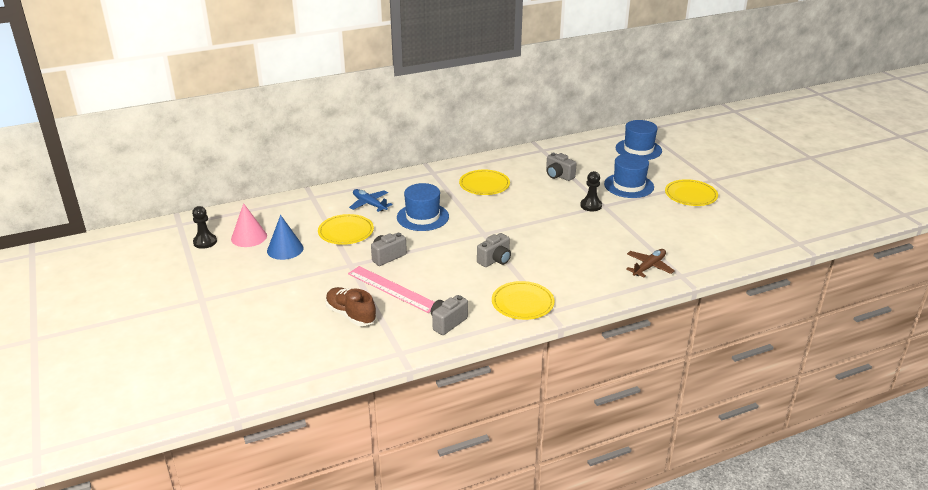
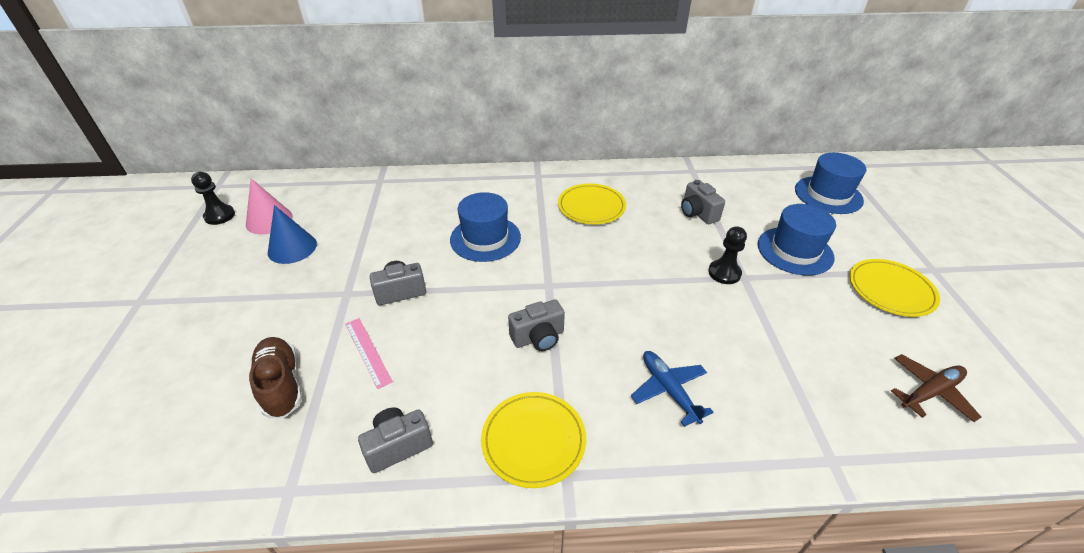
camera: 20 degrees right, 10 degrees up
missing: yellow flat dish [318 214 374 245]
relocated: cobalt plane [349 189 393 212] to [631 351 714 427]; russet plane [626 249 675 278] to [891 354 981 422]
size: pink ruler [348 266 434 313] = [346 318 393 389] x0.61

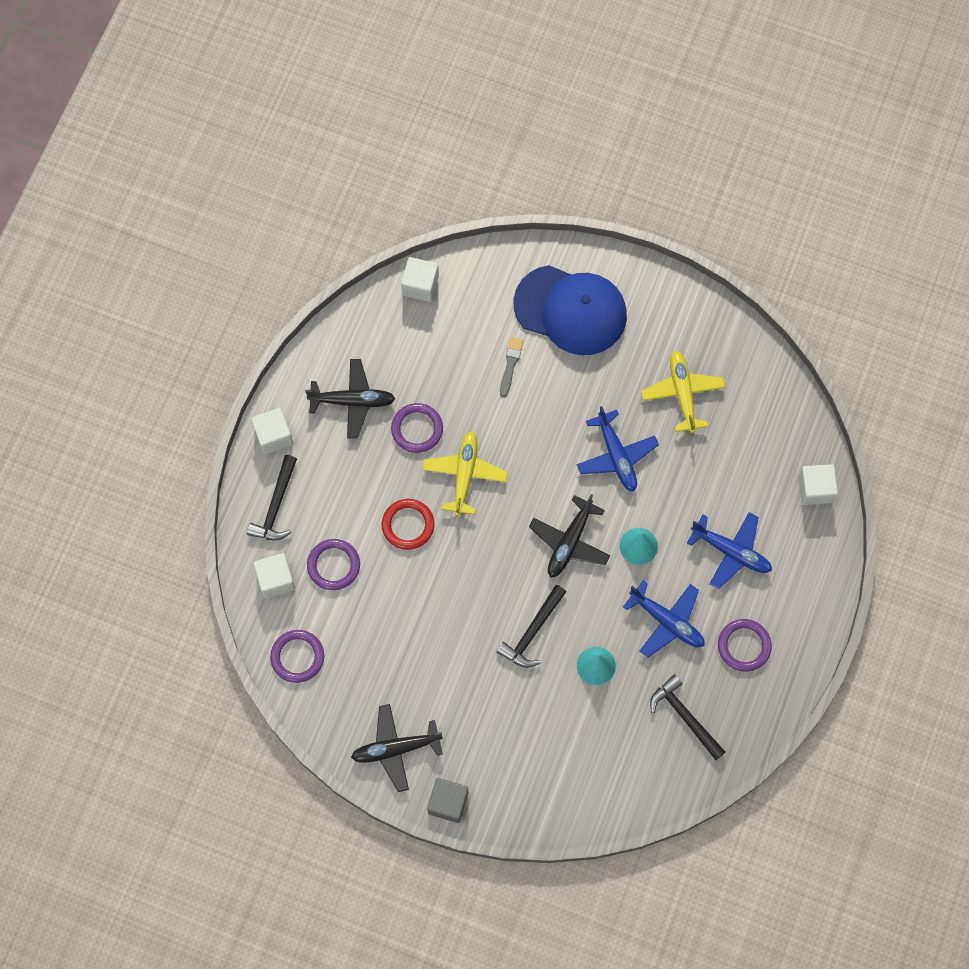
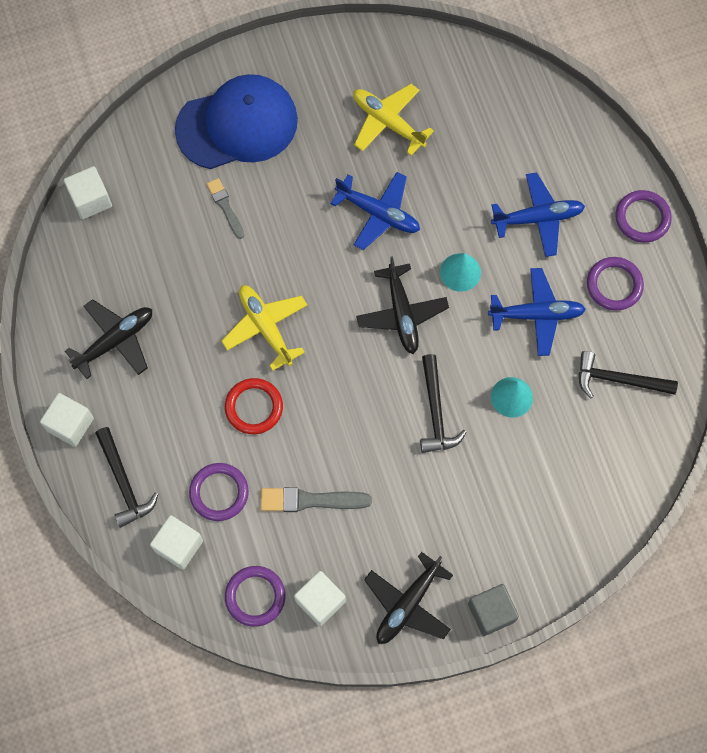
camera: 40 degrees left, 0 degrees up
appeared: gray paintbrush [260 487 372 512]
relocated: purple hoop [391 403 443 453] to [615 190 672 243]; pure white cube [798 464 838 505] to [294 571 346 626]

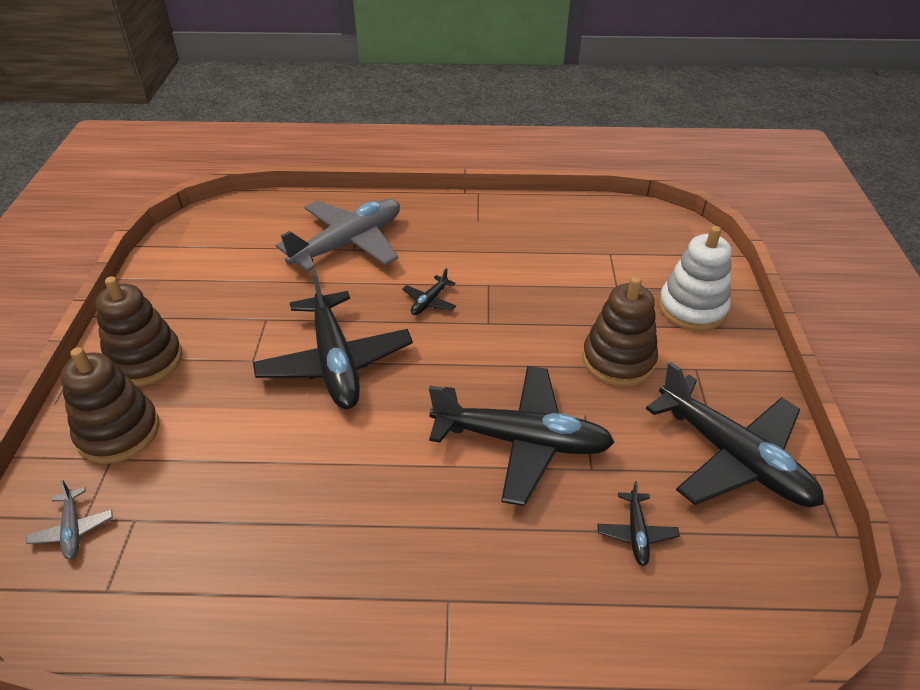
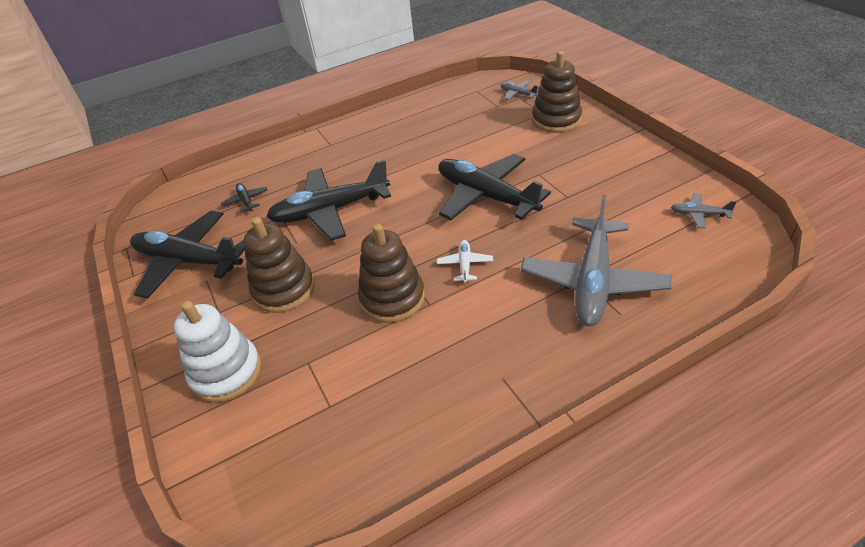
camera: 155 degrees right, 0 degrees up
appeared: gray plane [671 193 736 228]
relocated: russet ring stacker [95 276 182 386] to [358 224 425 323]
colour: black plane [402 268 456 315] to pure white plane [437 240 493 283]

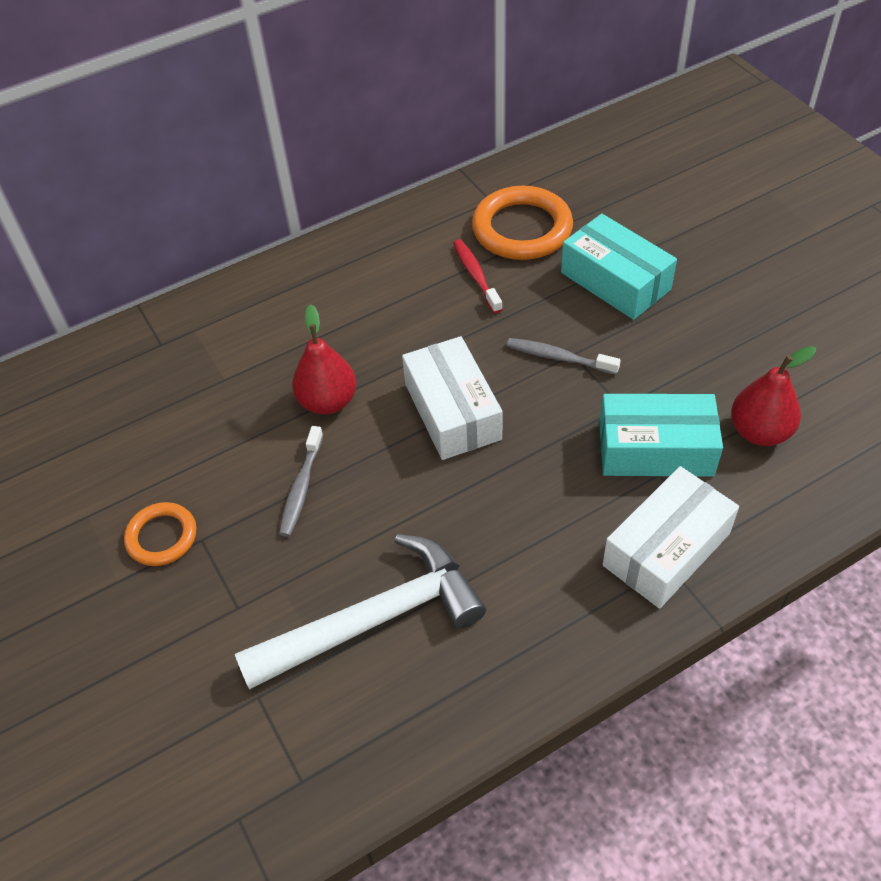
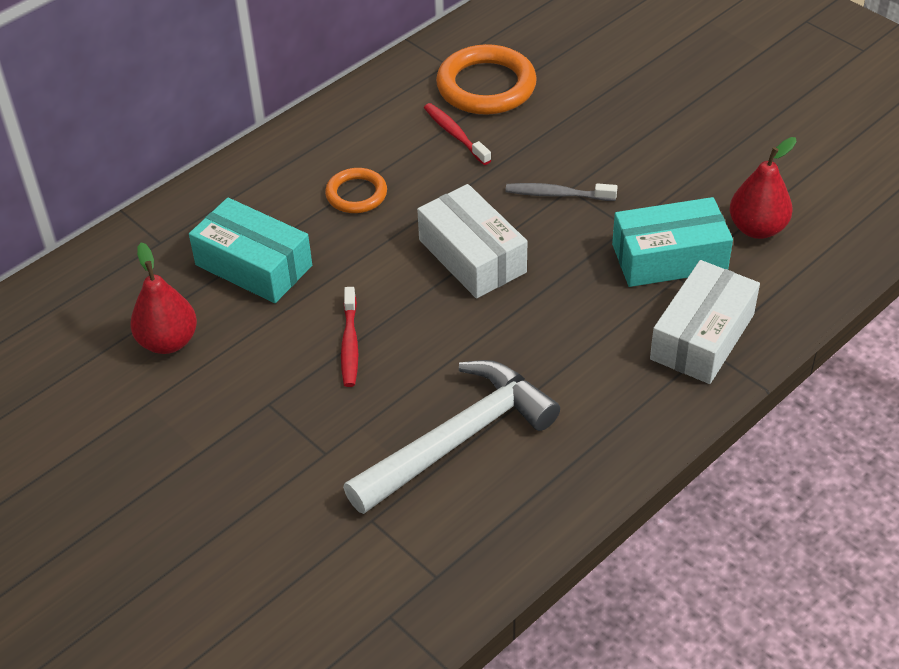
camera: 15 degrees left, 5 degrees down
relocated: aqua package [561 214 677 320] to [189 198 312 303]; scarlet toy pear [292 304 357 415] to [130 243 197 354]; orange-coloured hoop [124 502 196 566] to [325 168 387 213]
colour: gray toothbrush [279 426 323 537] to scarlet toothbrush [341 287 358 387]

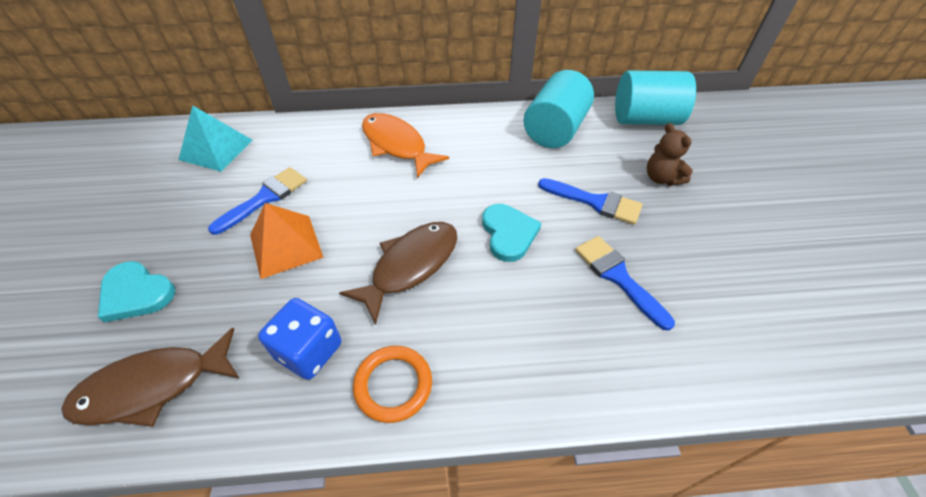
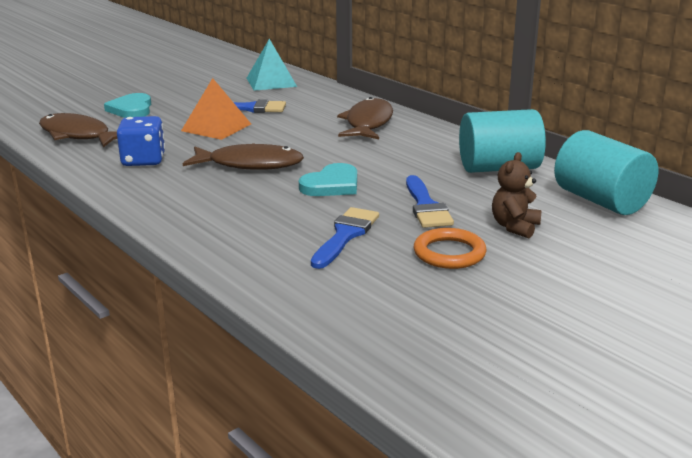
camera: 55 degrees right, 25 degrees down
relocated: orange-coloured hoop [353 346 432 423] to [414 228 486 269]
colour: orange-coloured toy fish [362 113 449 178] to russet toy fish [337 97 393 139]

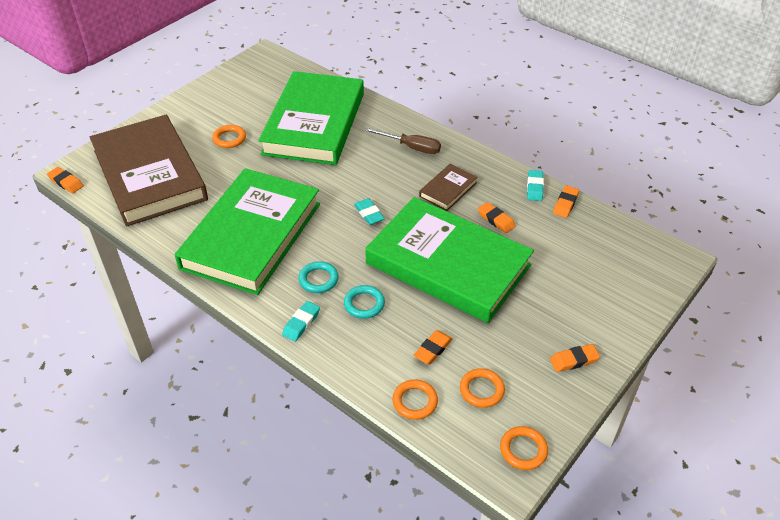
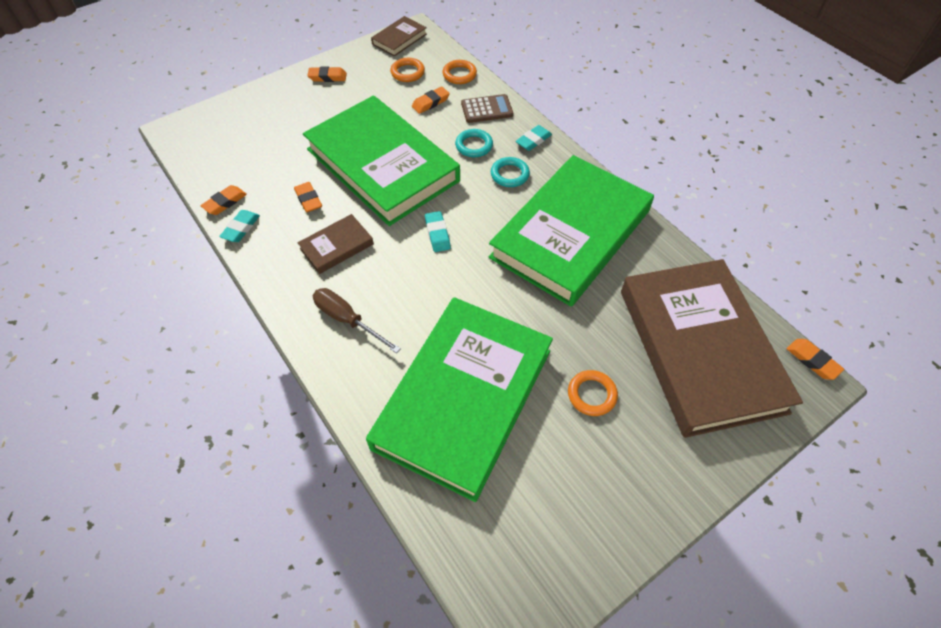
camera: 165 degrees left, 10 degrees up
appeared: russet calculator [461 94 513 123]
exchanged: orange-coloured hoop [500 426 548 470] to russet hardcover [371 16 427 56]

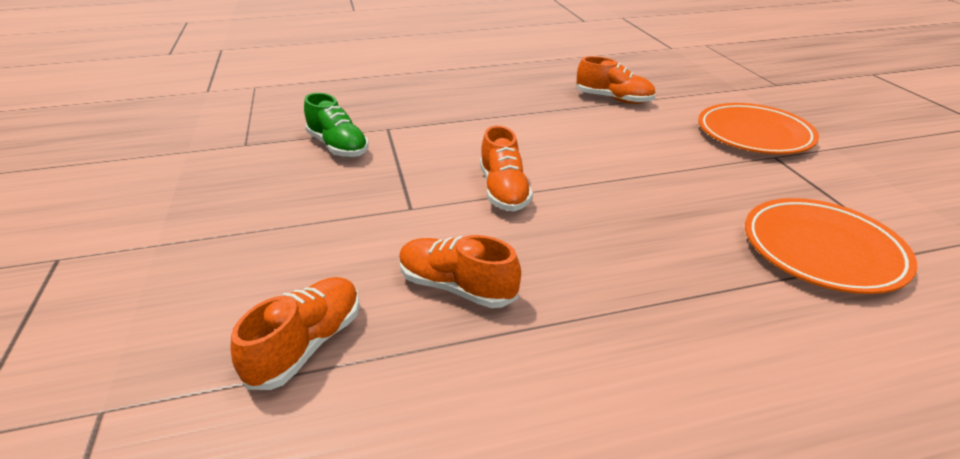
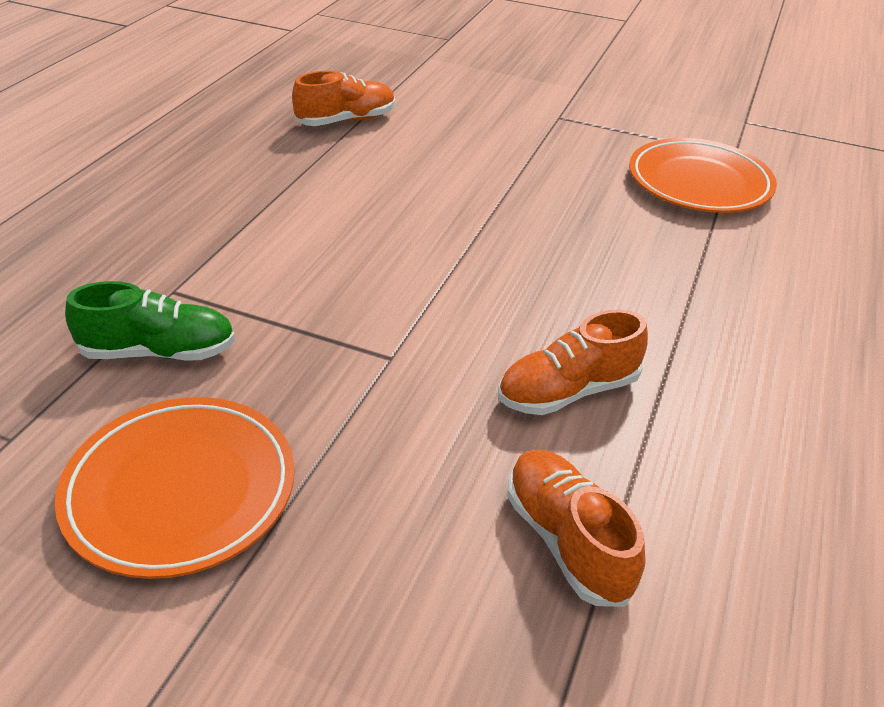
camera: 55 degrees left, 5 degrees up
missing: orange-coloured lace-up shoe [480 126 533 212]
relocated: orange-coloured flat dish [698 103 819 154] to [55 397 295 579]

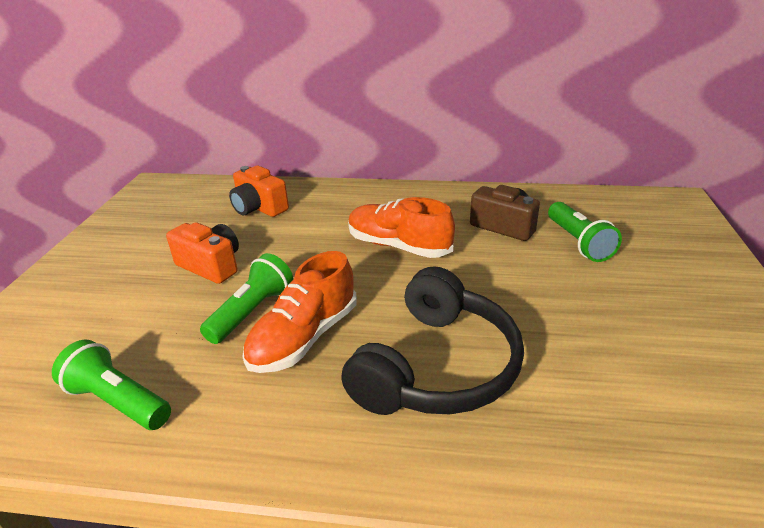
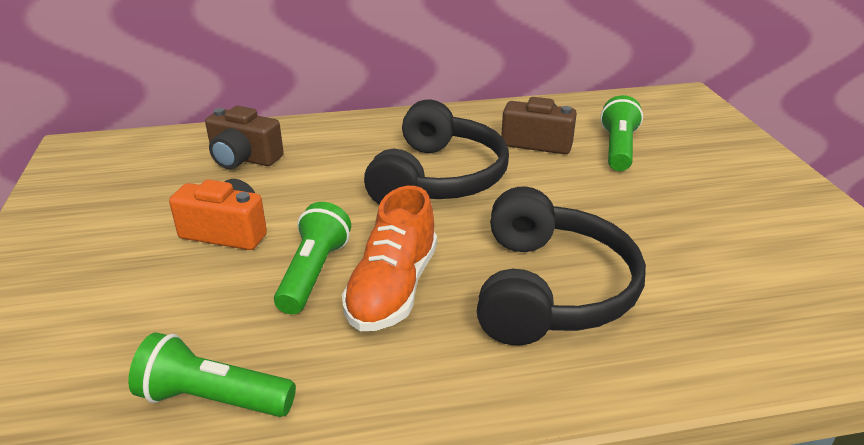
camera: 20 degrees left, 0 degrees up
exchanged: orange-coloured lace-up shoe [348 197 455 258] to black headset [364 100 509 205]
colour: orange-coloured photo camera [229 166 289 217] to russet photo camera [205 106 284 169]
spun: emerald pocket torch [548 202 622 262] = [600 95 643 171] 135 degrees counterclockwise

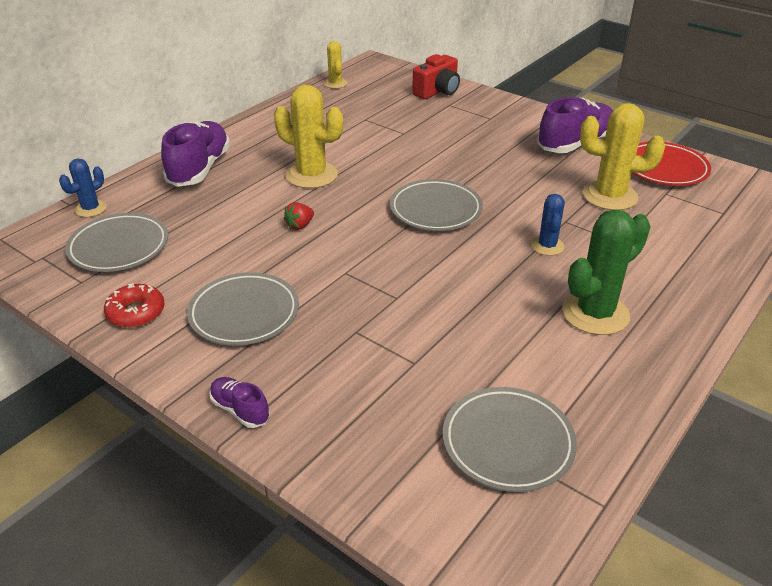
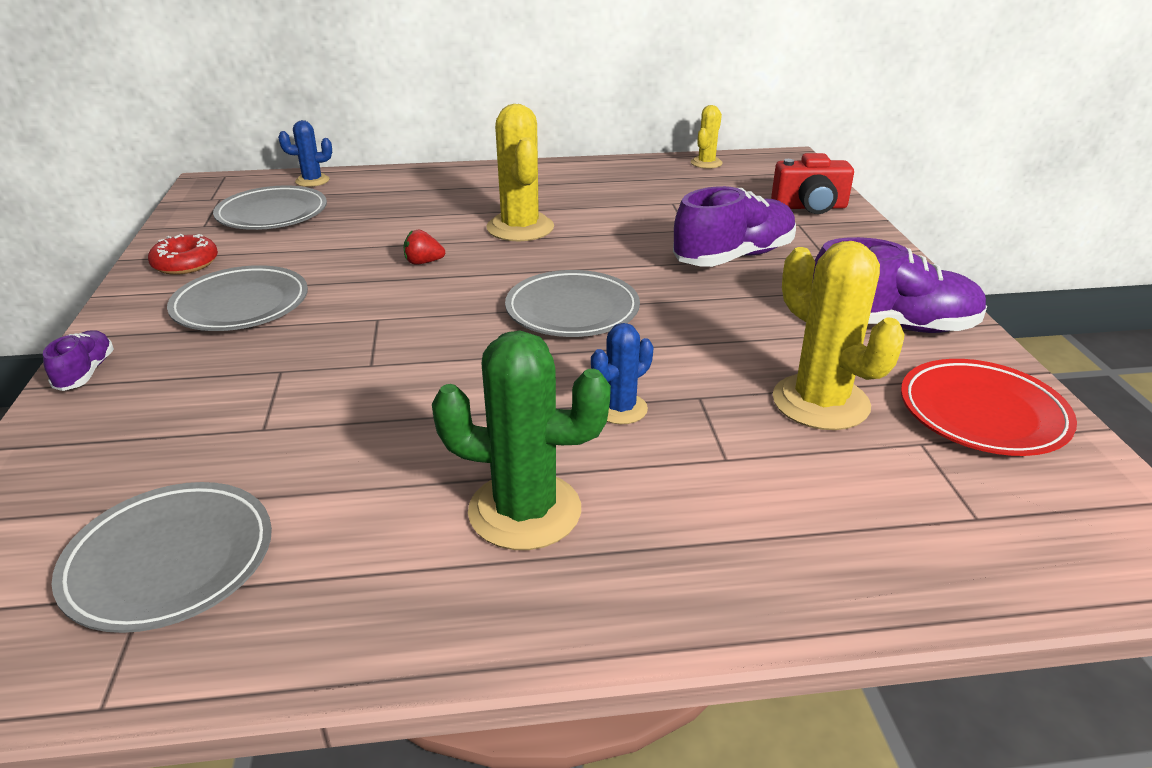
camera: 45 degrees right, 5 degrees down
relocated: purple lace-up shoe [161 121 230 187] to [673 186 796 267]

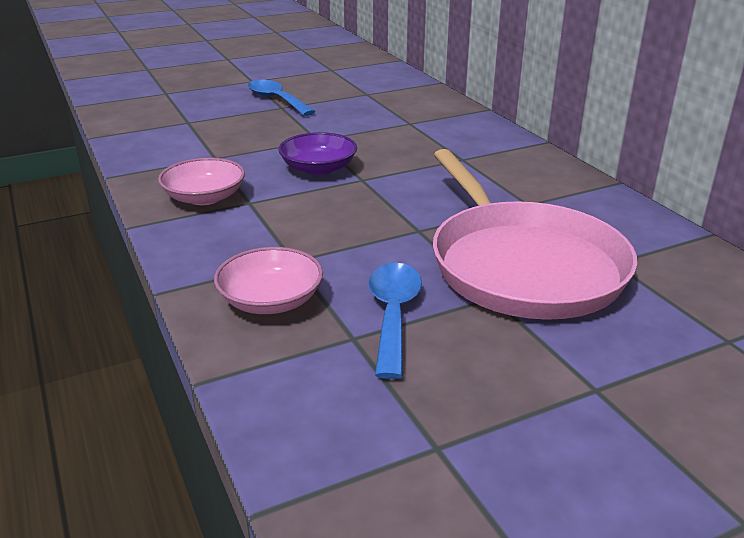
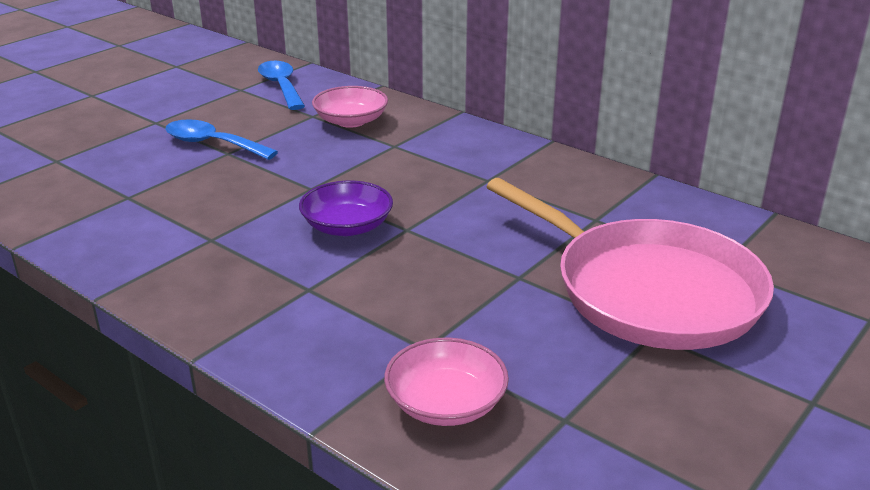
camera: 25 degrees left, 0 degrees up
relocated: pink bowl [158 158 245 205] to [312 86 388 128]; cobalt tablespoon [369 263 422 379] to [258 61 305 110]

